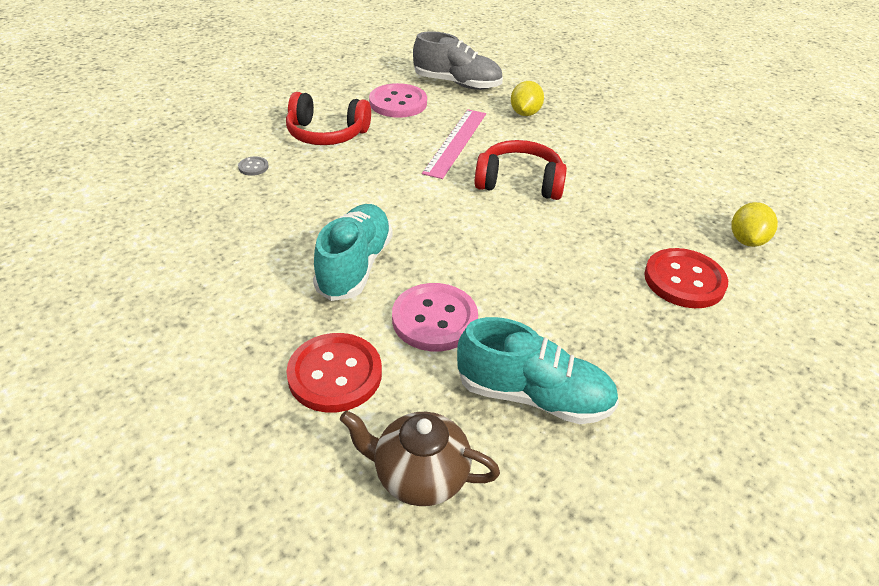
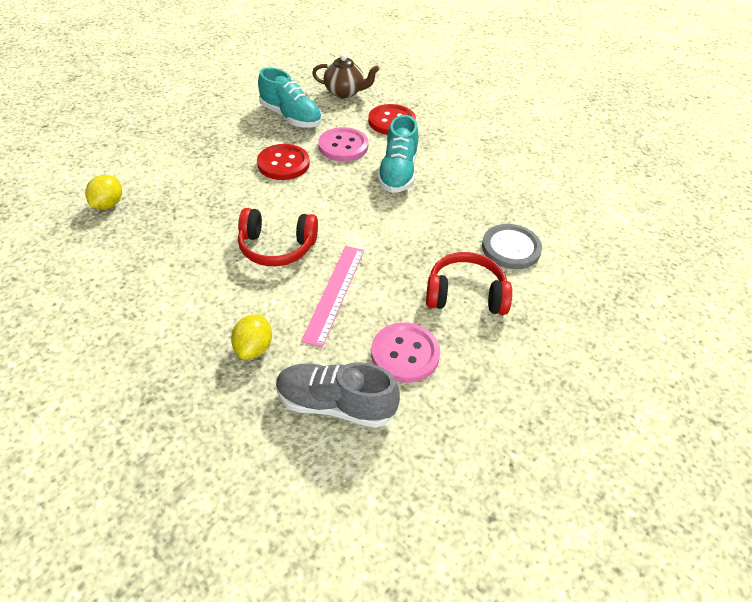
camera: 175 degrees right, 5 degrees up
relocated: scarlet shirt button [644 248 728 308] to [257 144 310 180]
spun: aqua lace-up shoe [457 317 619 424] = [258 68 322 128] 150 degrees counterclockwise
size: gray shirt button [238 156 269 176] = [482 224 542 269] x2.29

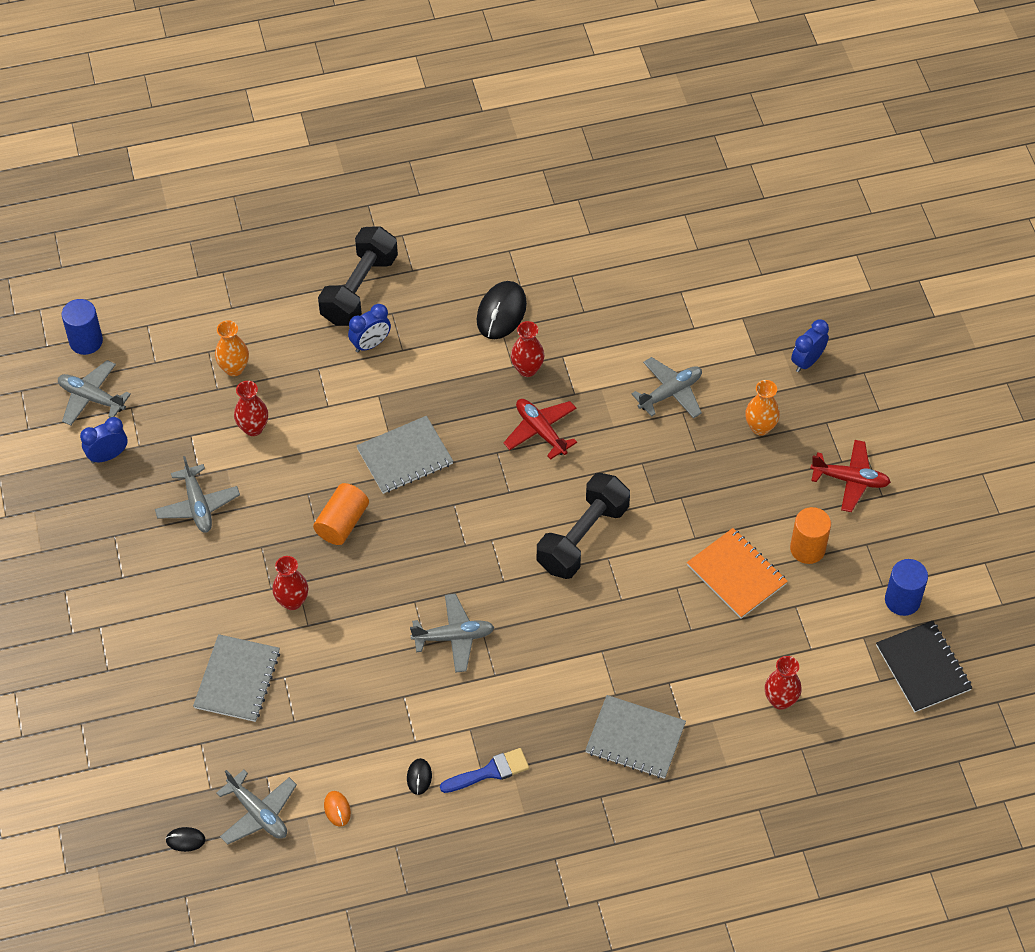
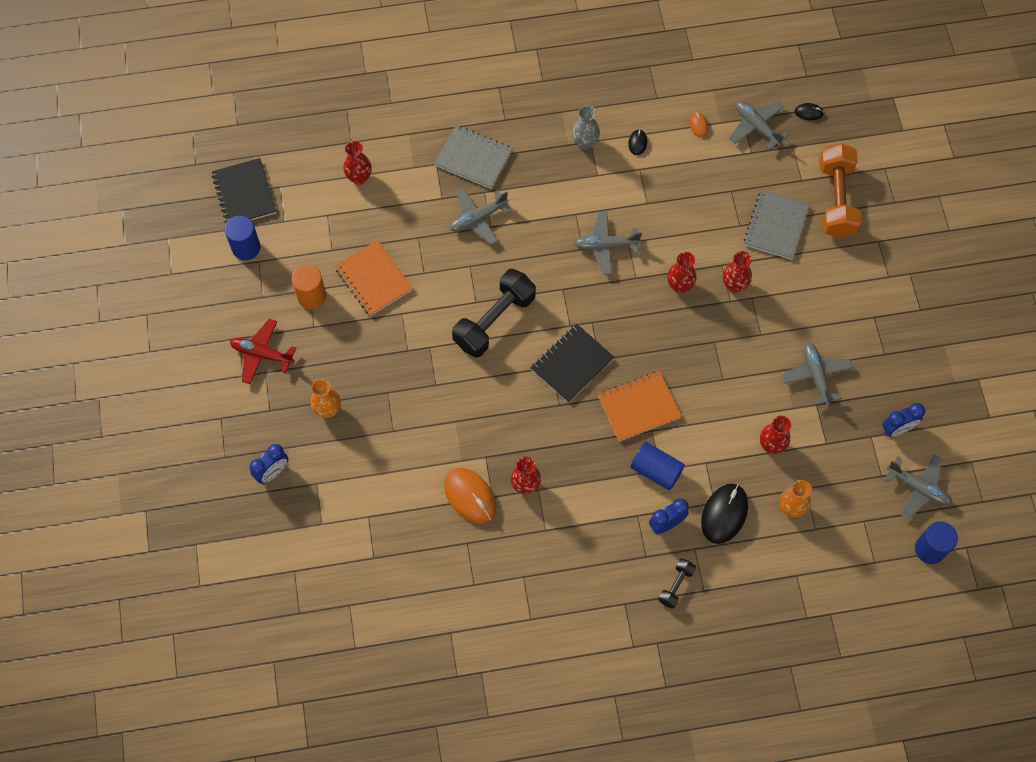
camera: 175 degrees left, 10 degrees up
missing: scarlet plane [504 399 577 460]; orange-coloured solid cylinder [313 483 369 545]
appeared: orange-coloured free weight [819 143 862 238]; scarlet tall vase [667 252 696 293]; black notebook [531 324 615 403]; cobalt solid cylinder [630 442 685 490]; orange-coloured mouse [444 468 496 524]
relocated: black mouse [477 281 527 339] to [701 484 748 544]; gray plane [631 357 702 419] to [450 188 512 245]
exchanged: cobalt paintbrush [440 748 529 793] to gray tall vase [572 105 600 150]
colour: gray notebook [356 416 453 494] to orange-coloured notebook [598 371 682 442]
size: black free weight [318 226 398 326] = [658 558 696 609] x0.49

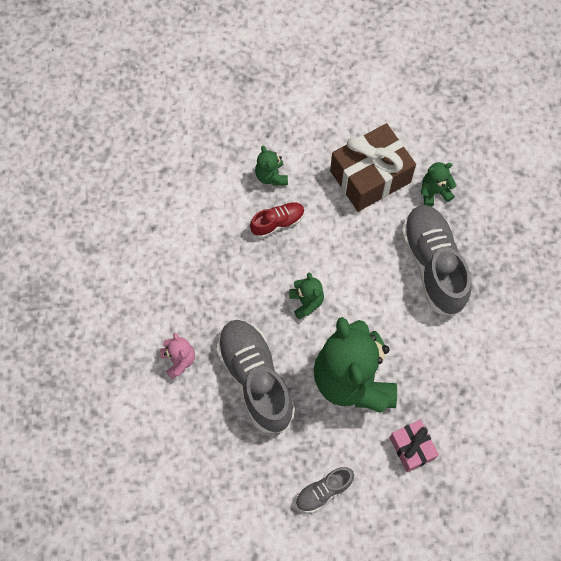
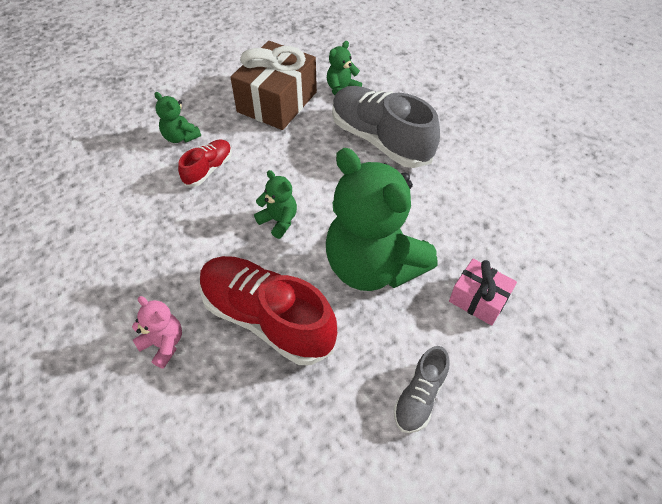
camera: 30 degrees left, 15 degrees down
colour: gray lace-up shoe [216 320 295 433] to scarlet lace-up shoe [199 256 337 365]

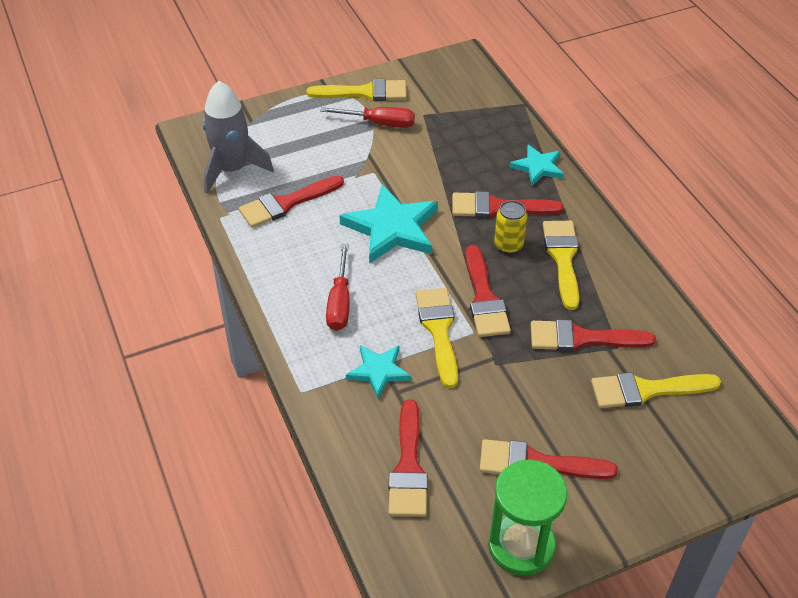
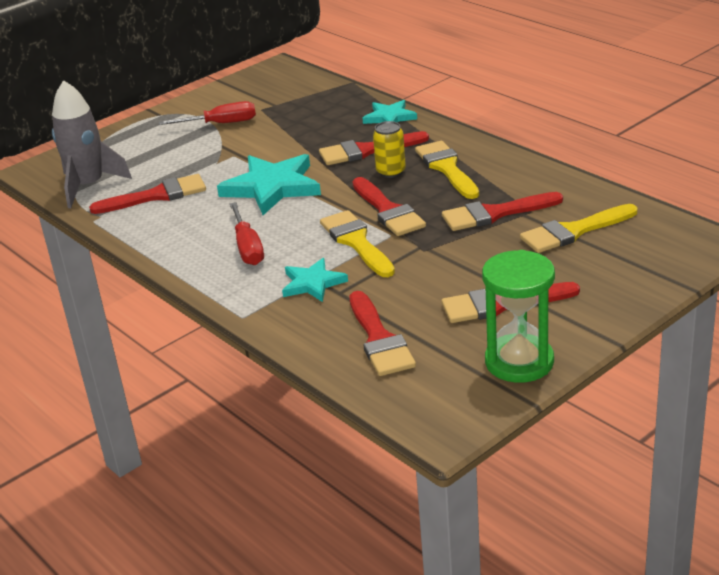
camera: 15 degrees left, 15 degrees down
missing: yellow paintbrush [306 79 407 101]
spun: scarlet paintbrush [239 175 344 228] = [89 174 206 214] 150 degrees counterclockwise

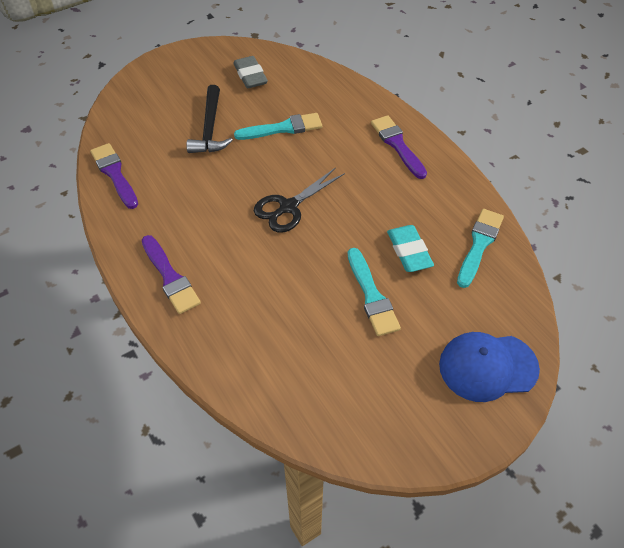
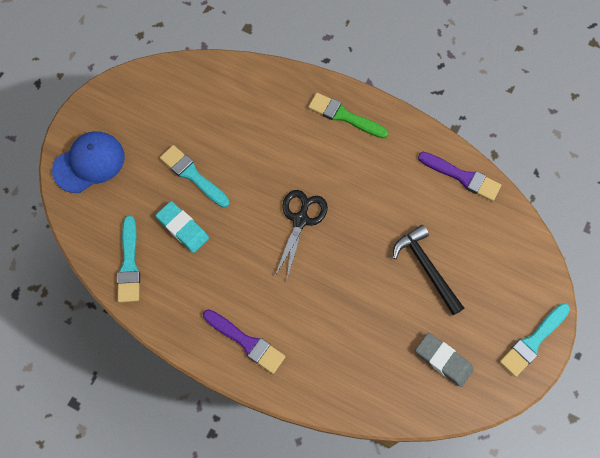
camera: 150 degrees right, 15 degrees up
relocated: aqua paintbrush [234 113 322 140] to [500 303 570 377]
colour: purple paintbrush [142 235 201 314] to emerald paintbrush [308 93 388 138]

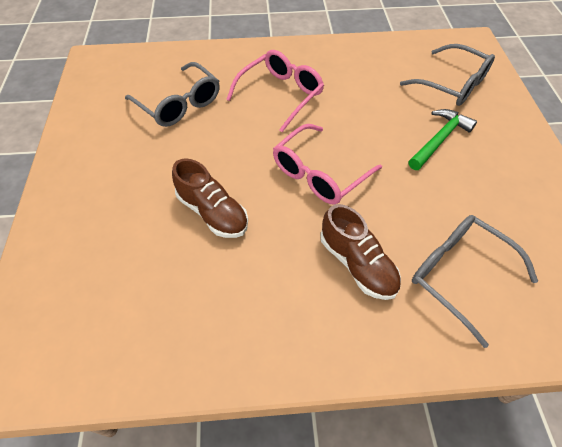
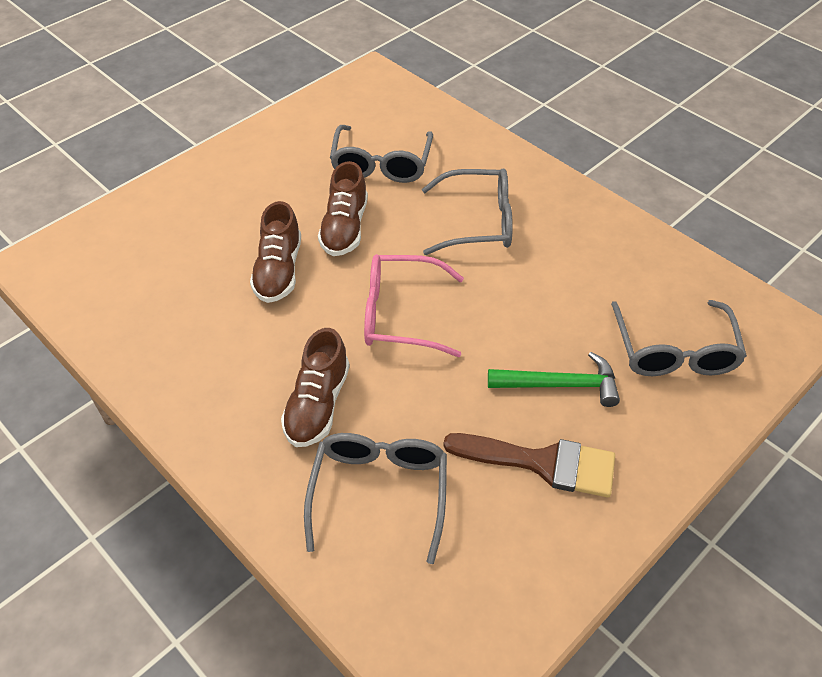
camera: 50 degrees right, 5 degrees down
appeared: russet lace-up shoe [318 161 368 256]; russet paintbrush [443 433 615 497]
colour: pink glasses [226 50 324 132] to gray glasses [422 168 513 255]

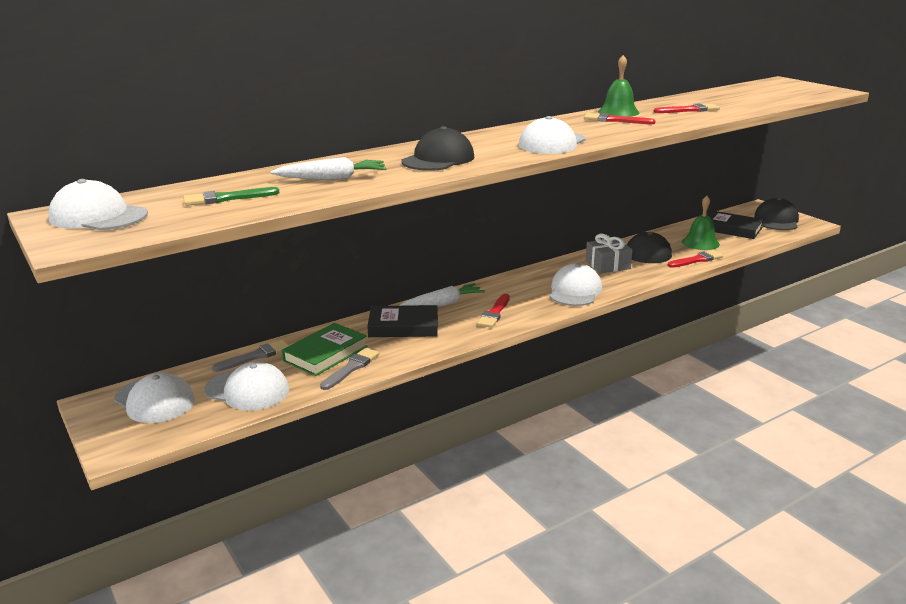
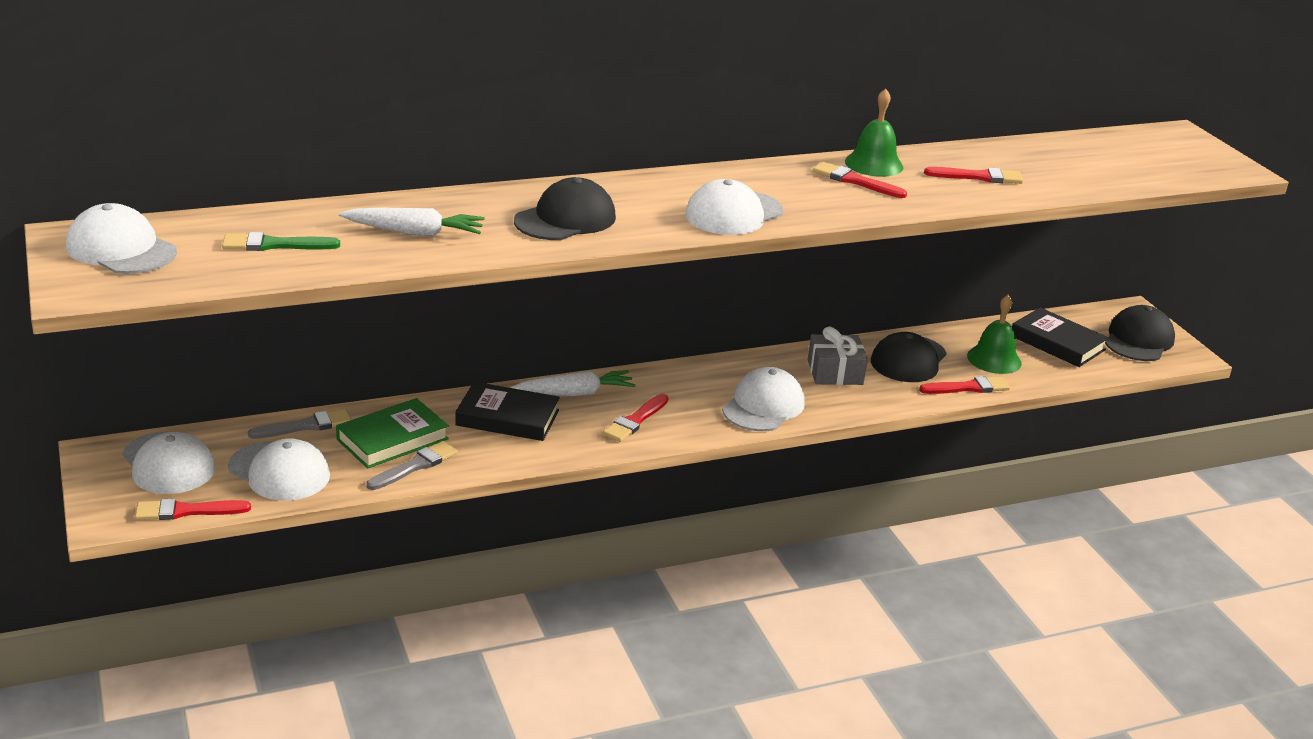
camera: 10 degrees right, 5 degrees up
appeared: scarlet paintbrush [135 498 251 520]

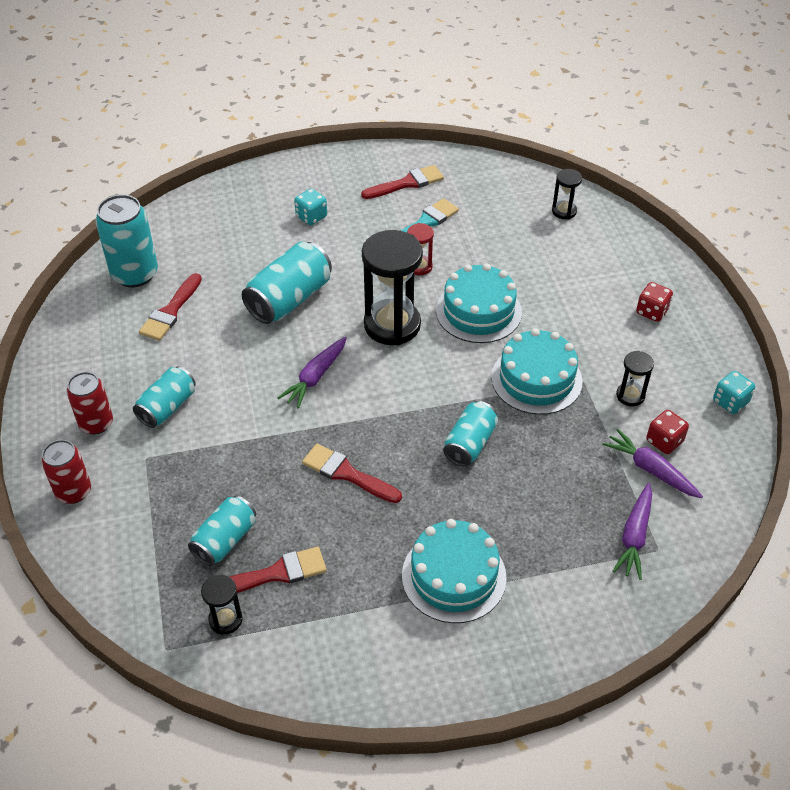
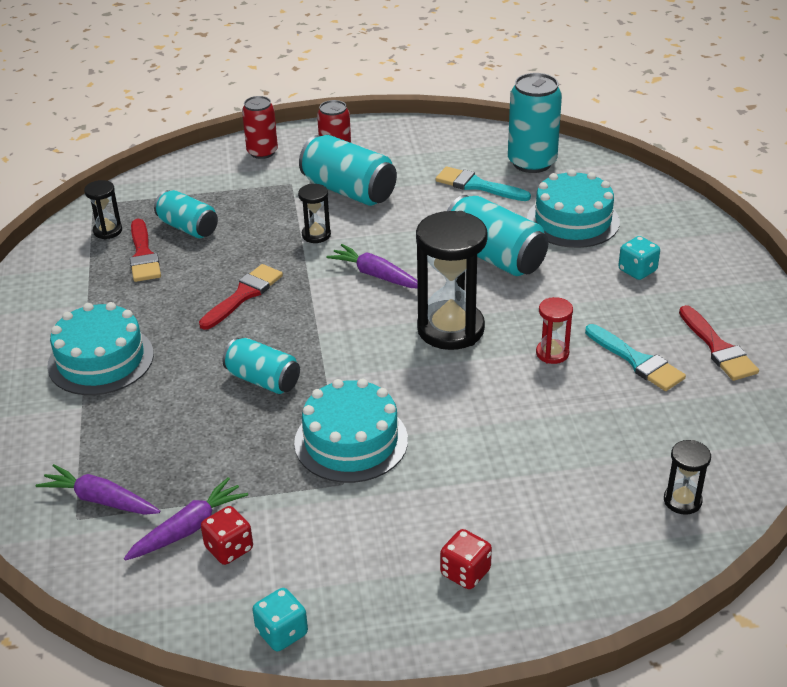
camera: 95 degrees right, 10 degrees down
relocated: aqua layer cake [436 264 522 343] to [527 169 620 248]; black hourglass [616 351 654 406] to [298 184 331 243]
colour: scarlet paintbrush [139 273 202 341] to aqua paintbrush [435 166 531 201]
size: aqua tin [133 366 196 428] = [299 135 397 206] x1.54

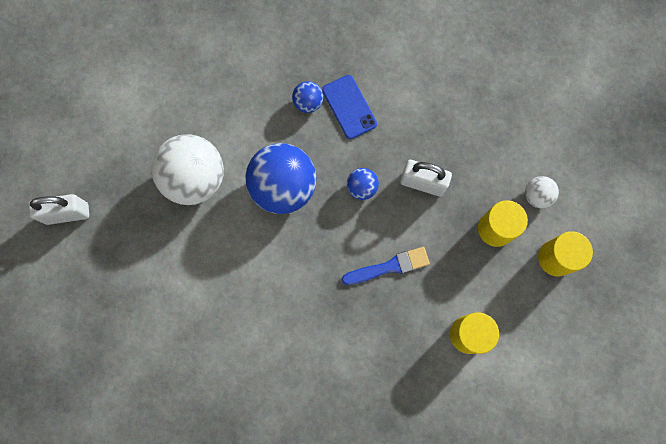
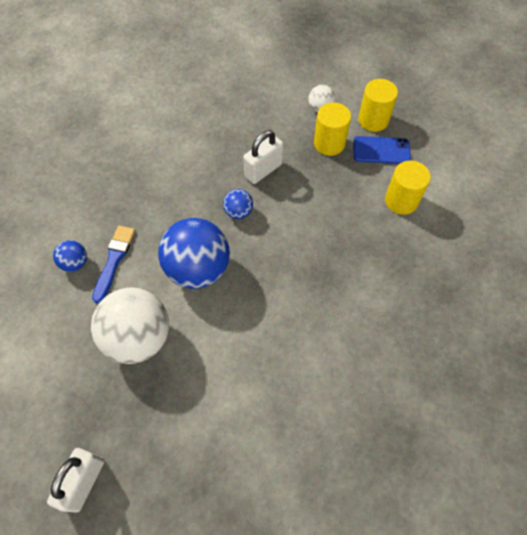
camera: 60 degrees left, 15 degrees down
relocated: cobalt smartphone [322 75 377 139] to [353 136 411 164]; cobalt ball [292 81 323 113] to [53 240 87 272]; cobalt paintbrush [342 247 430 285] to [92 226 135 304]

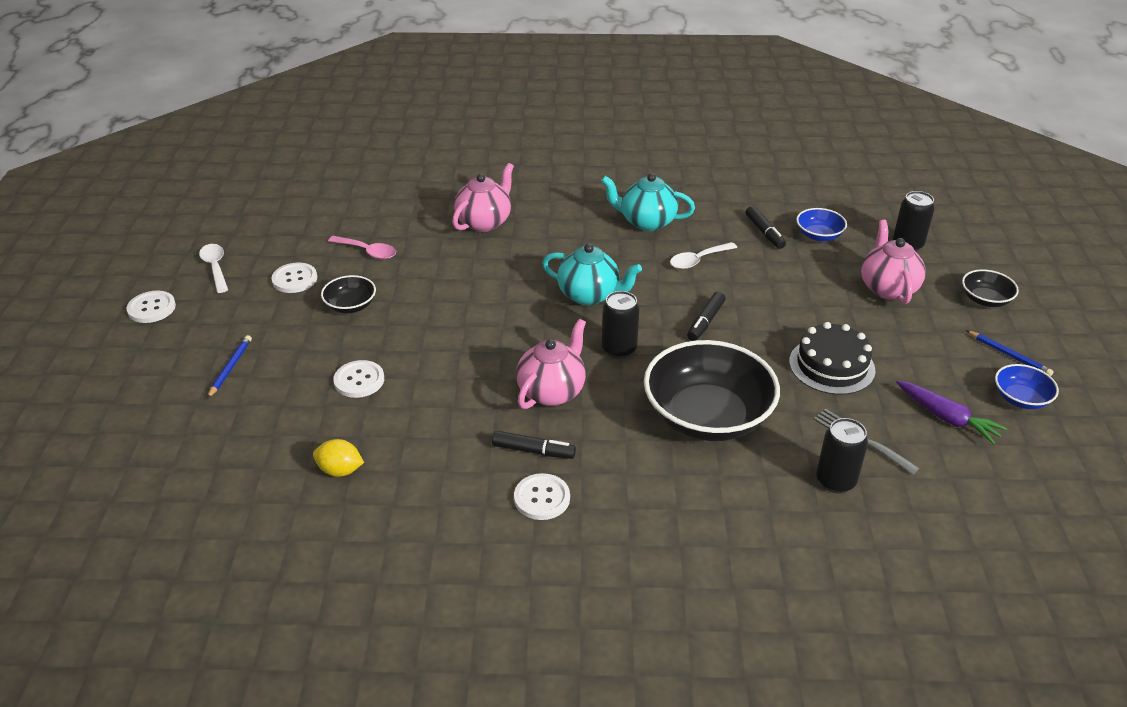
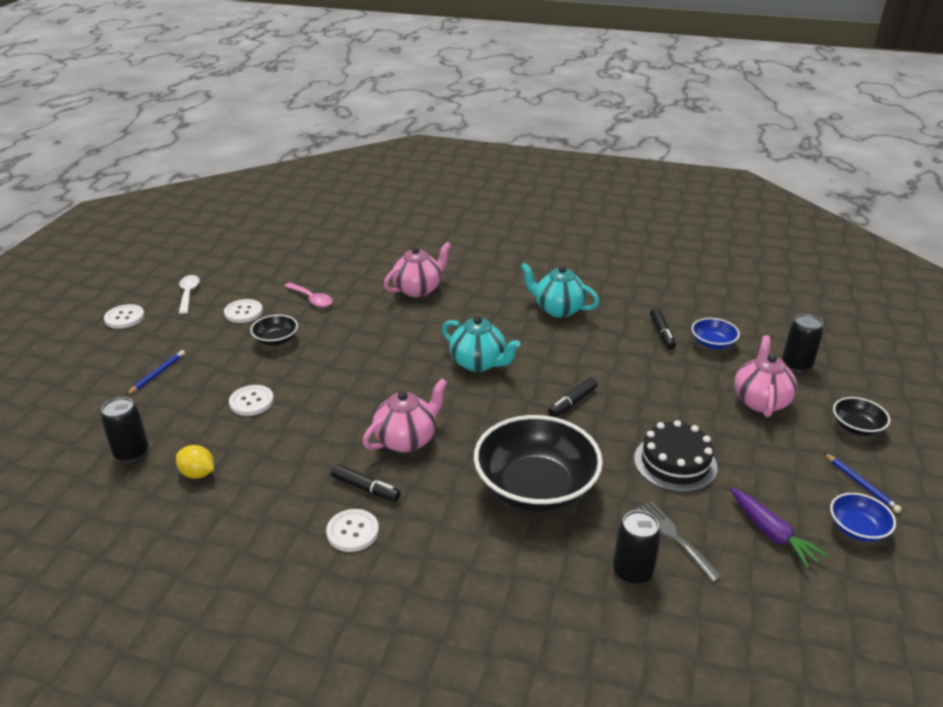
camera: 15 degrees right, 5 degrees down
missing: pure white tablespoon [670 242 737 269]
relocated: black tin [602 291 639 359] to [101 397 149 463]

